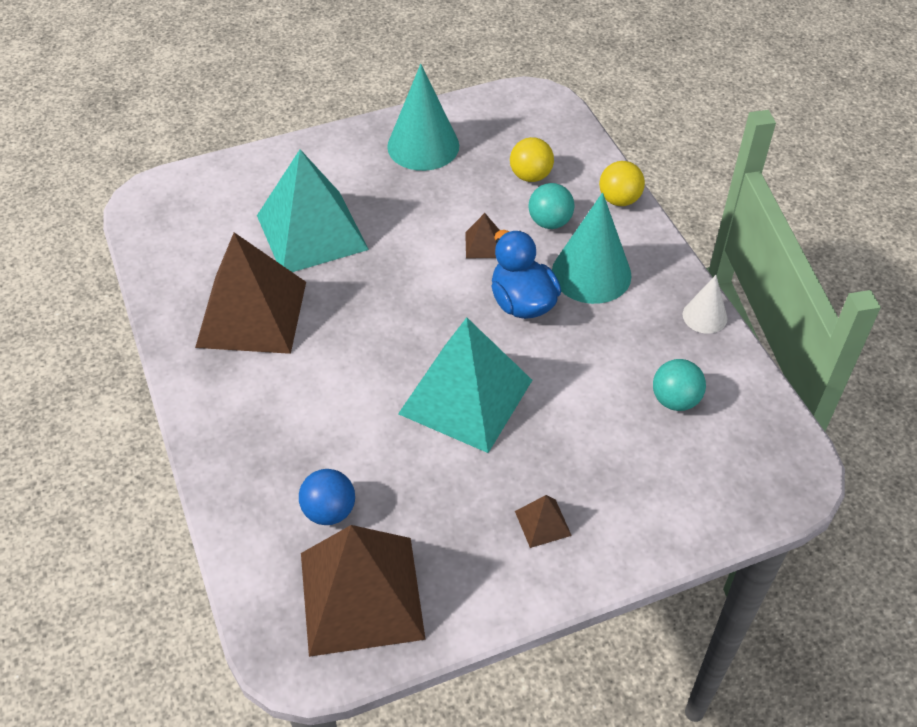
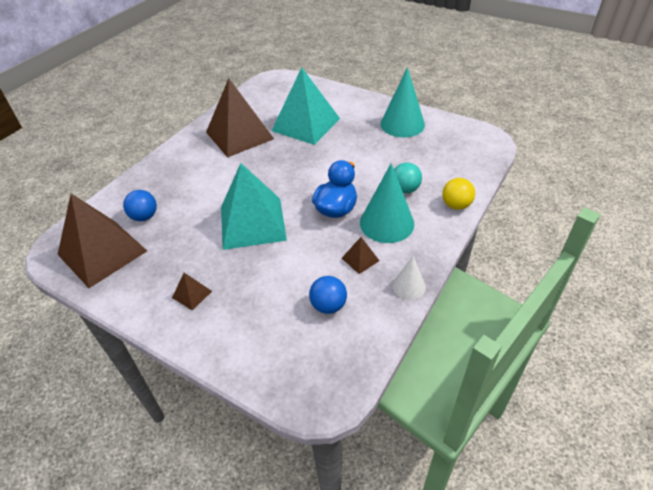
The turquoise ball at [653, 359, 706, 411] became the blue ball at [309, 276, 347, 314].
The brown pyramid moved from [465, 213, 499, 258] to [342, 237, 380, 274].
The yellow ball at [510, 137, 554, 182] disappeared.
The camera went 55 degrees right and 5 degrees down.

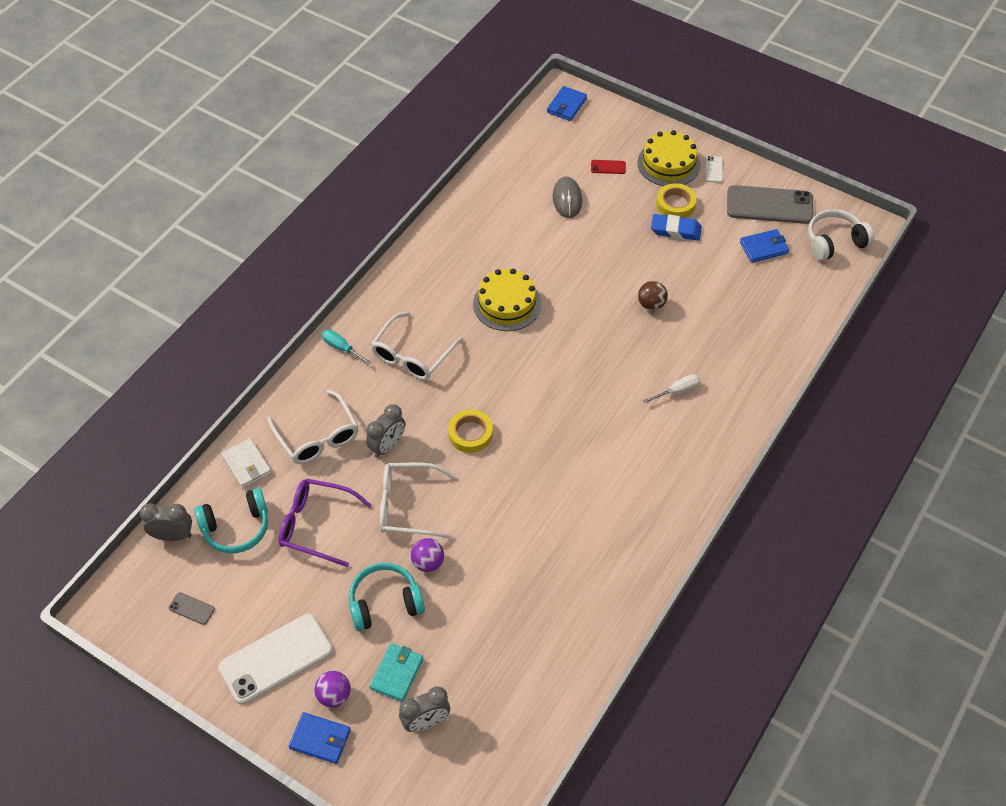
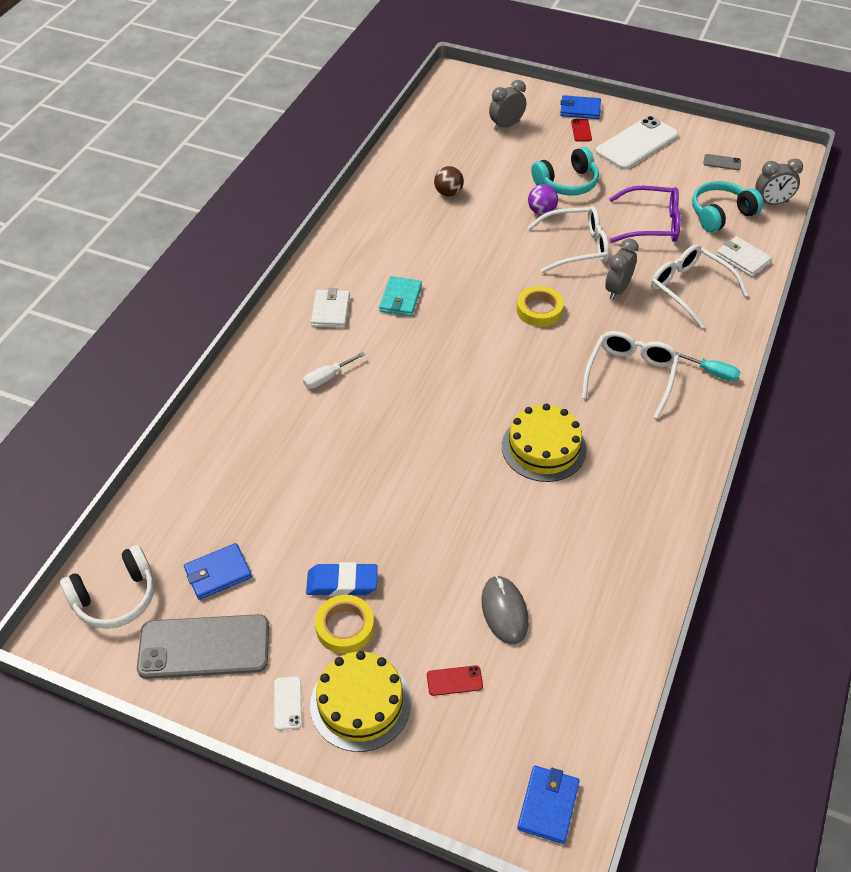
The white wallet at [311, 288, 350, 328] appeared.
The turquoise wallet moved from [369, 643, 423, 702] to [379, 276, 422, 316].
The brown ball moved from [638, 281, 668, 310] to [434, 166, 464, 196].
The purple ball at [314, 671, 351, 707] was replaced by the red phone at [571, 119, 592, 142].
The camera went 170 degrees right and 5 degrees down.

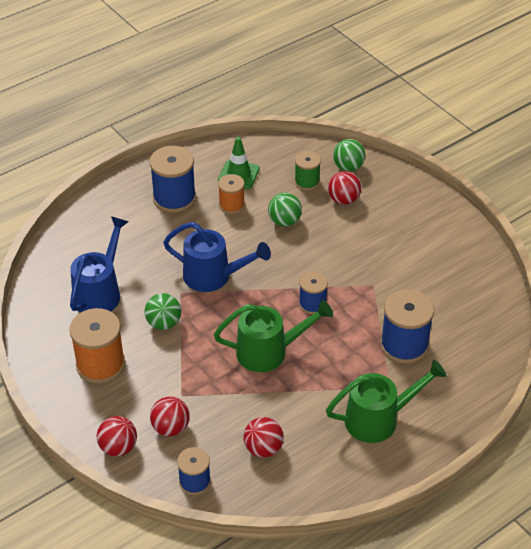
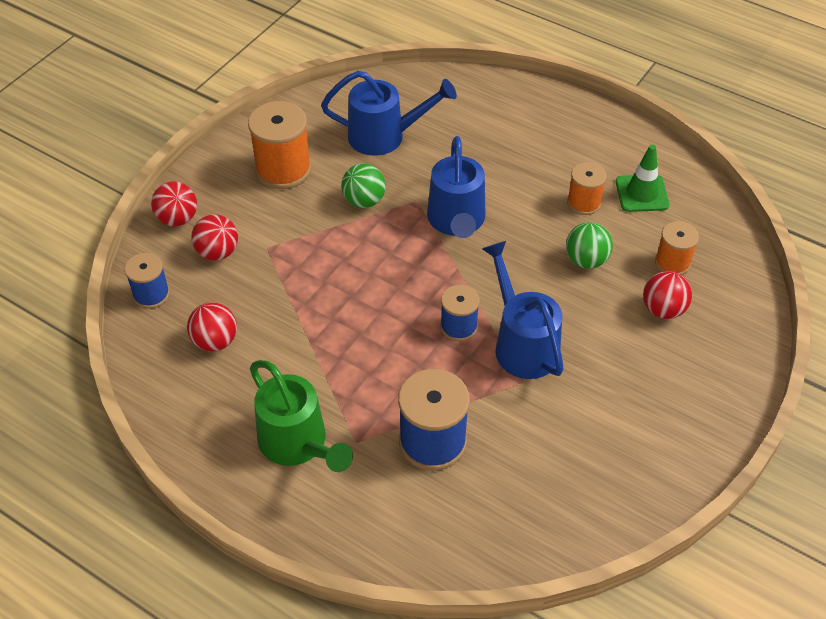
The blue watering can at [482, 241, 564, 379] appeared.
The green spool at [294, 151, 321, 190] became the orange spool at [655, 221, 699, 275].
The blue spool at [149, 146, 196, 213] disappeared.
The green watering can at [214, 300, 333, 372] disappeared.
The green ball at [333, 139, 366, 171] disappeared.
The camera went 70 degrees right and 5 degrees up.

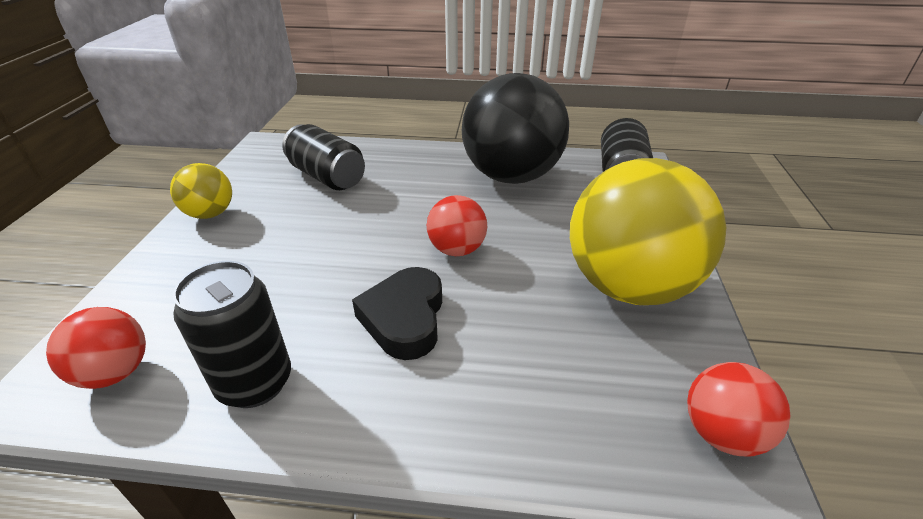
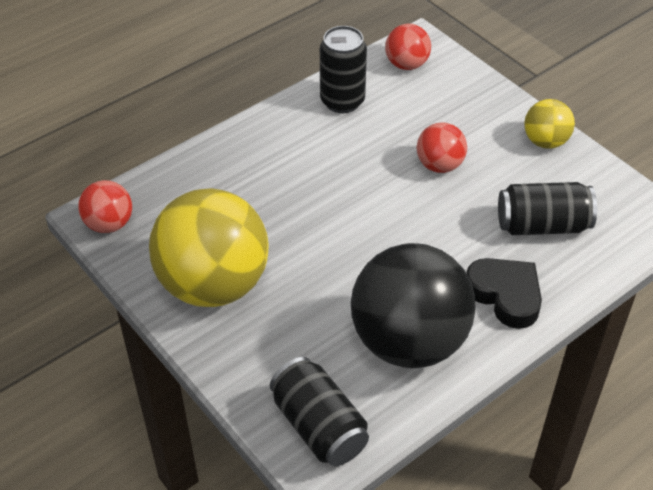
The red ball moved from [427, 195, 487, 256] to [417, 122, 467, 173].
The black heart moved from [352, 267, 442, 360] to [466, 258, 542, 329].
The camera went 135 degrees right and 10 degrees up.

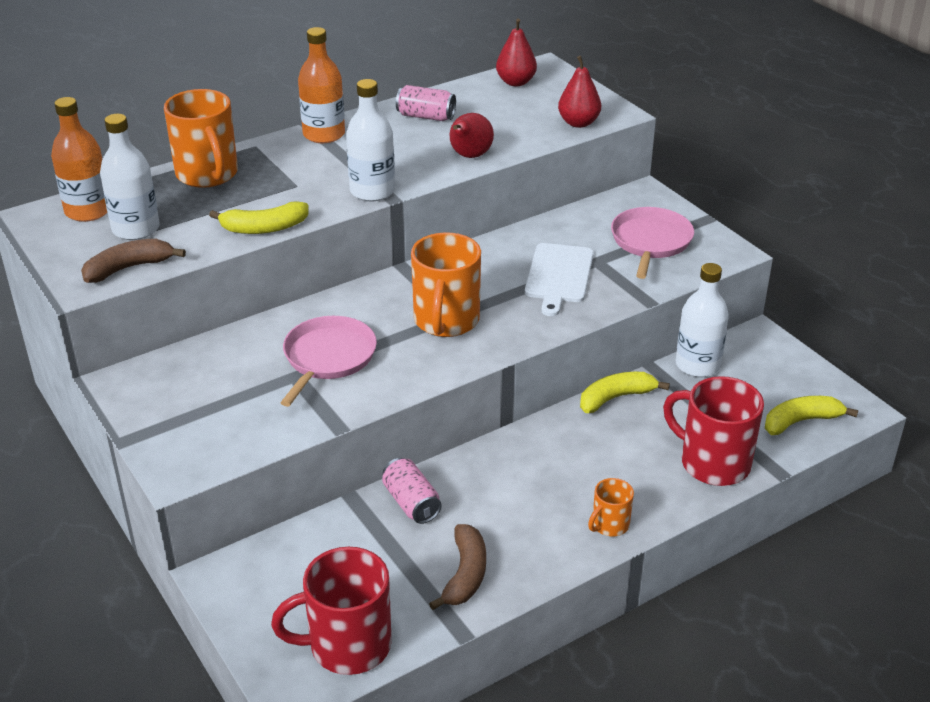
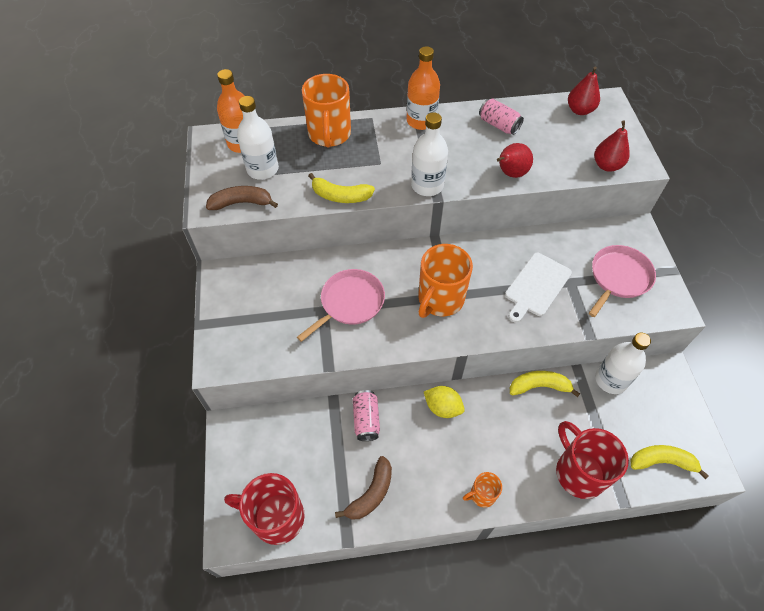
The yellow lemon at [424, 386, 465, 418] appeared.
The camera went 25 degrees right and 20 degrees up.

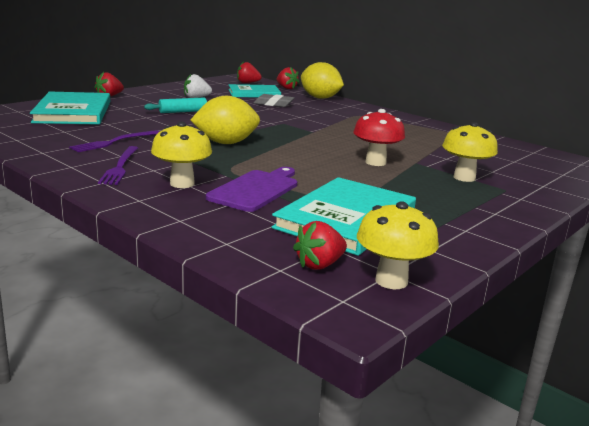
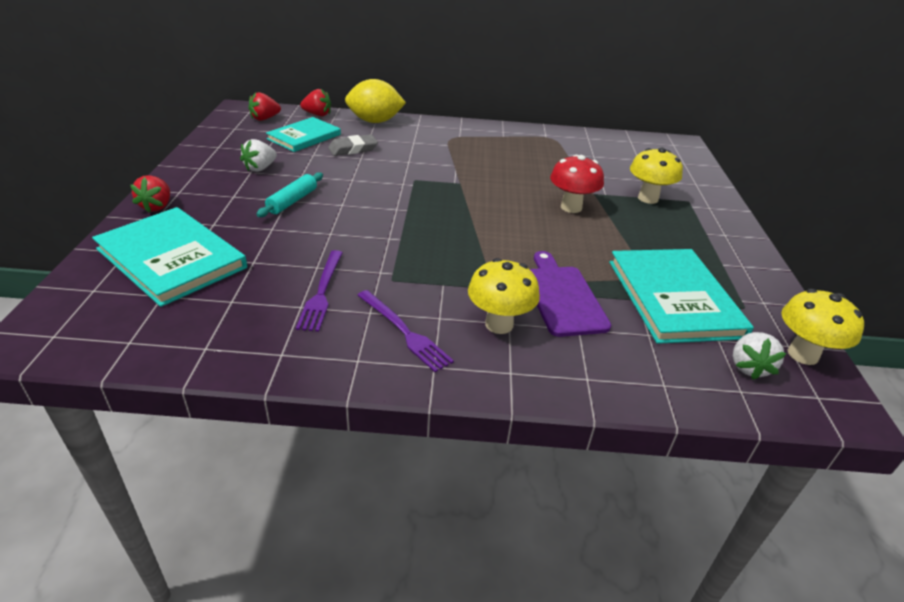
The red strawberry at [293, 221, 347, 270] became the white strawberry at [733, 332, 786, 380].
The yellow lemon at [191, 96, 260, 144] disappeared.
The camera went 40 degrees left and 15 degrees up.

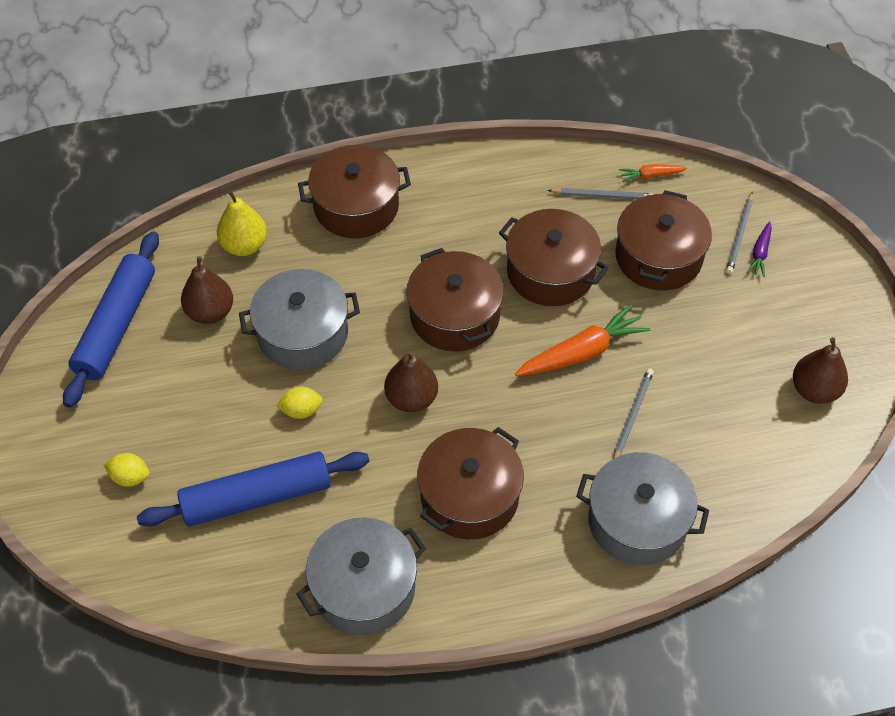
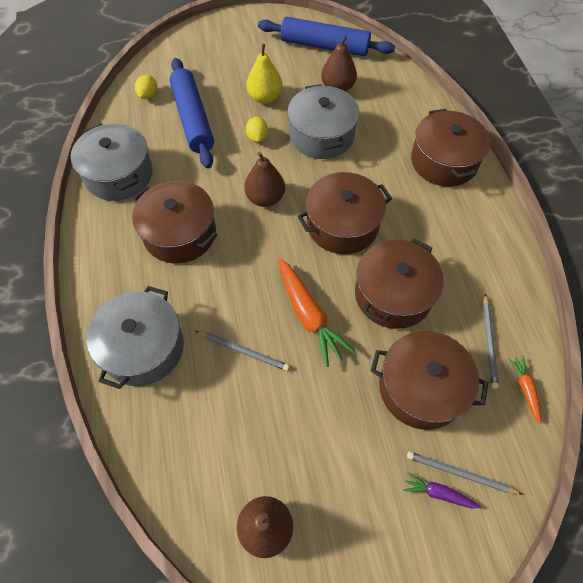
The yellow lemon moved from [104, 453, 150, 487] to [135, 75, 157, 99].
The yellow pear moved from [217, 190, 267, 256] to [246, 44, 283, 104].
The camera went 90 degrees right and 5 degrees up.

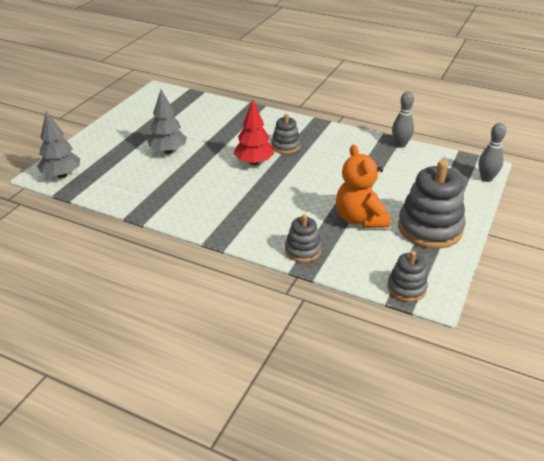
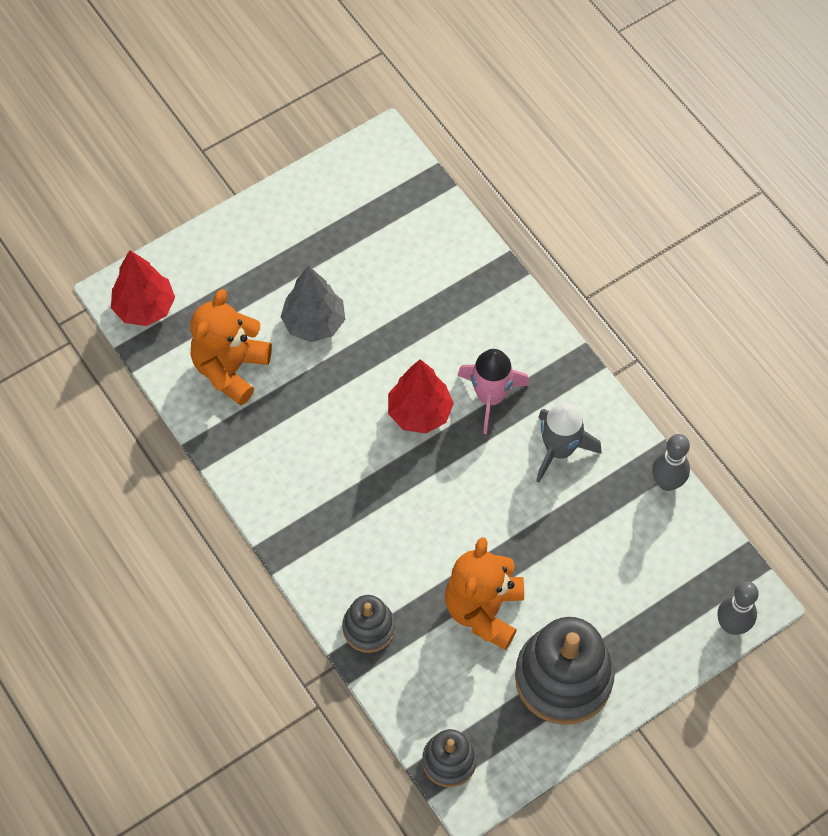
The grey tree at [37, 111, 80, 178] became the red tree at [111, 250, 175, 326].
The orange teddy bear at [191, 289, 272, 405] appeared.
The grey stacking toy at [271, 114, 301, 154] was replaced by the pink rocket at [457, 349, 530, 434].
The grey rocket at [536, 403, 601, 482] appeared.
The camera went 30 degrees right and 25 degrees up.

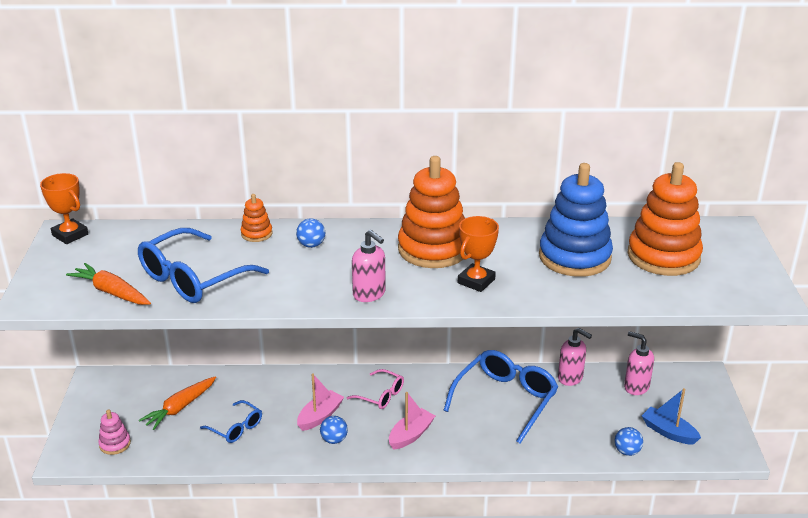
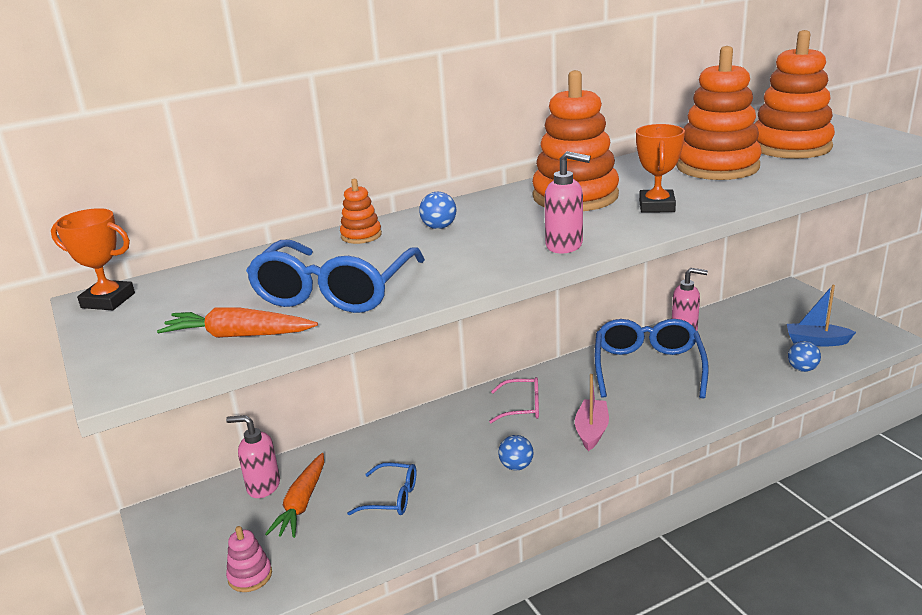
The pink soap dispenser moved from [624, 331, 654, 395] to [226, 415, 280, 498].
The blue stacking toy at [539, 163, 613, 277] became the orange stacking toy at [676, 46, 762, 180].
The pink boat at [297, 373, 344, 431] disappeared.
The camera went 25 degrees left and 5 degrees down.

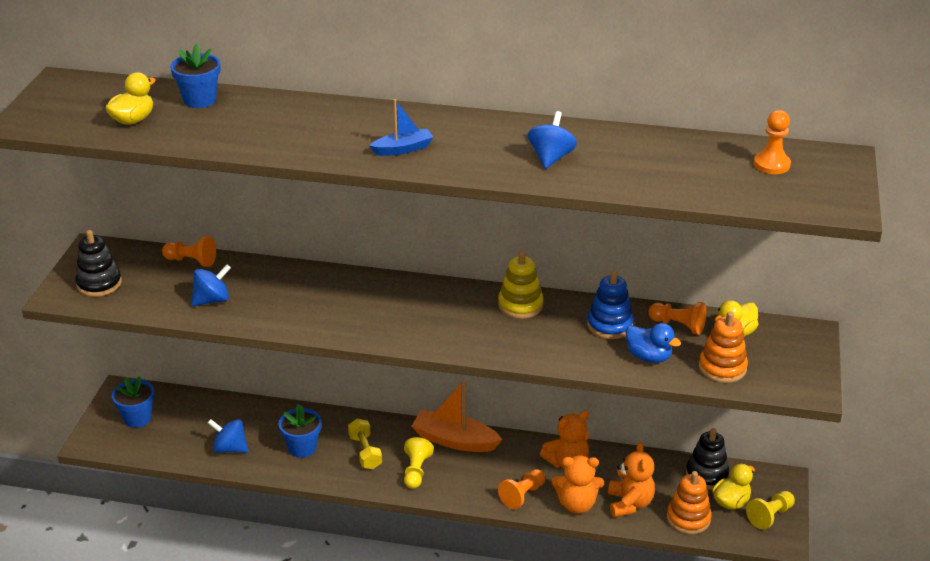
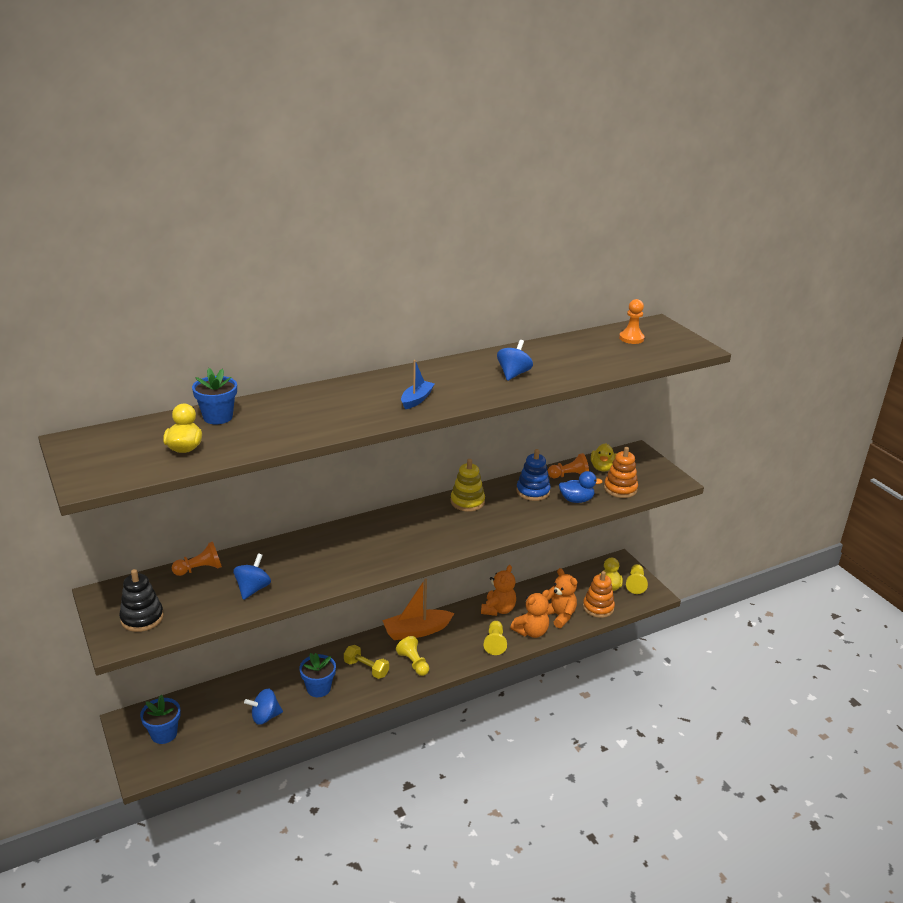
The orange pawn at [498, 469, 545, 509] became the yellow pawn at [484, 621, 507, 655].
The blue spinning top at [528, 111, 577, 169] turned 45 degrees clockwise.
The black stacking toy at [686, 428, 729, 490] disappeared.
The camera went 40 degrees left and 5 degrees down.

